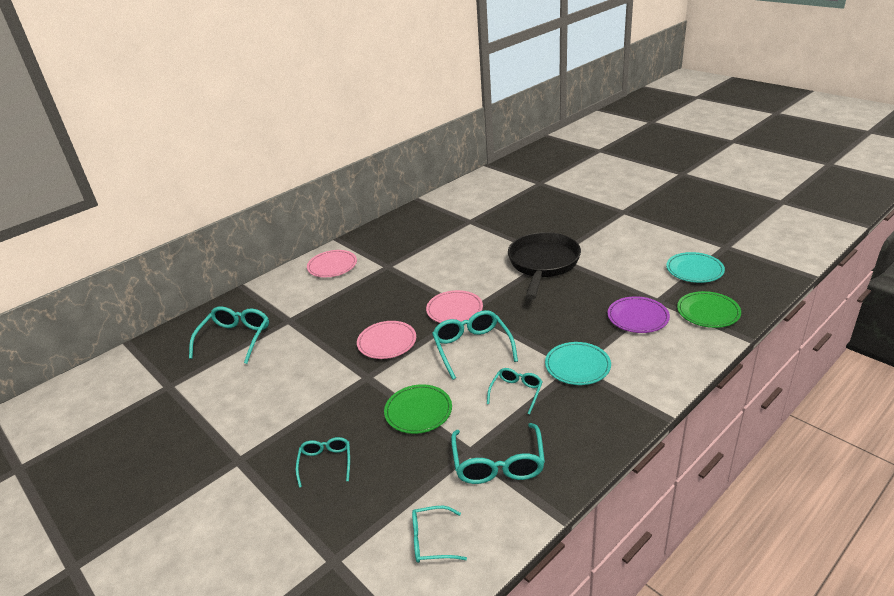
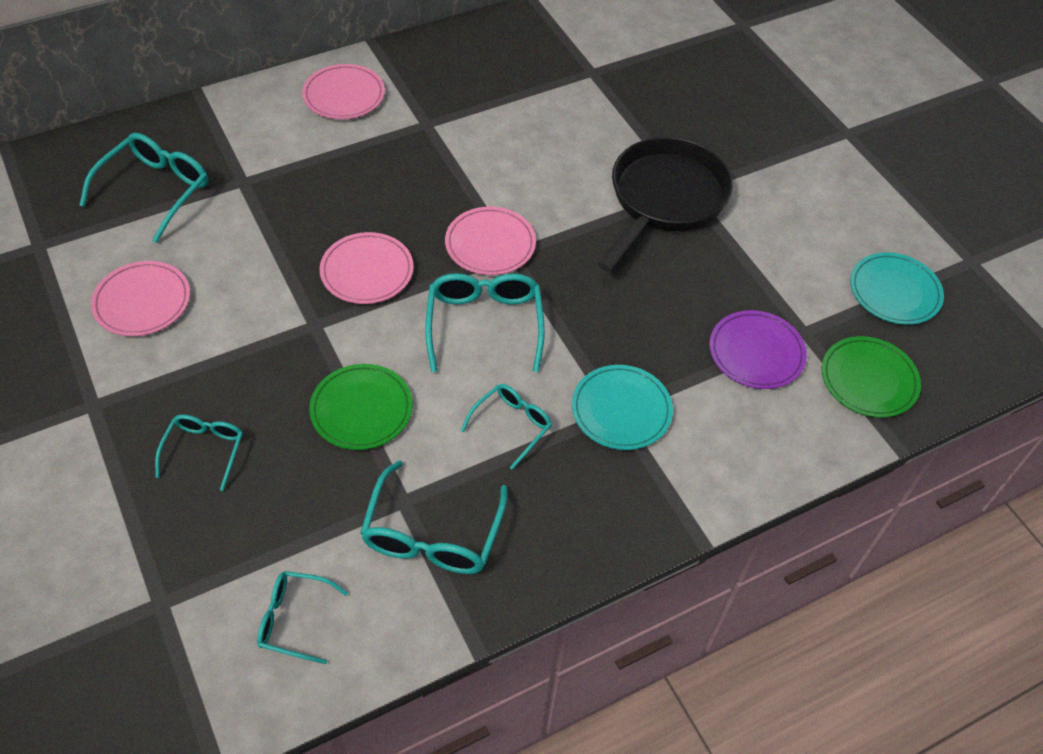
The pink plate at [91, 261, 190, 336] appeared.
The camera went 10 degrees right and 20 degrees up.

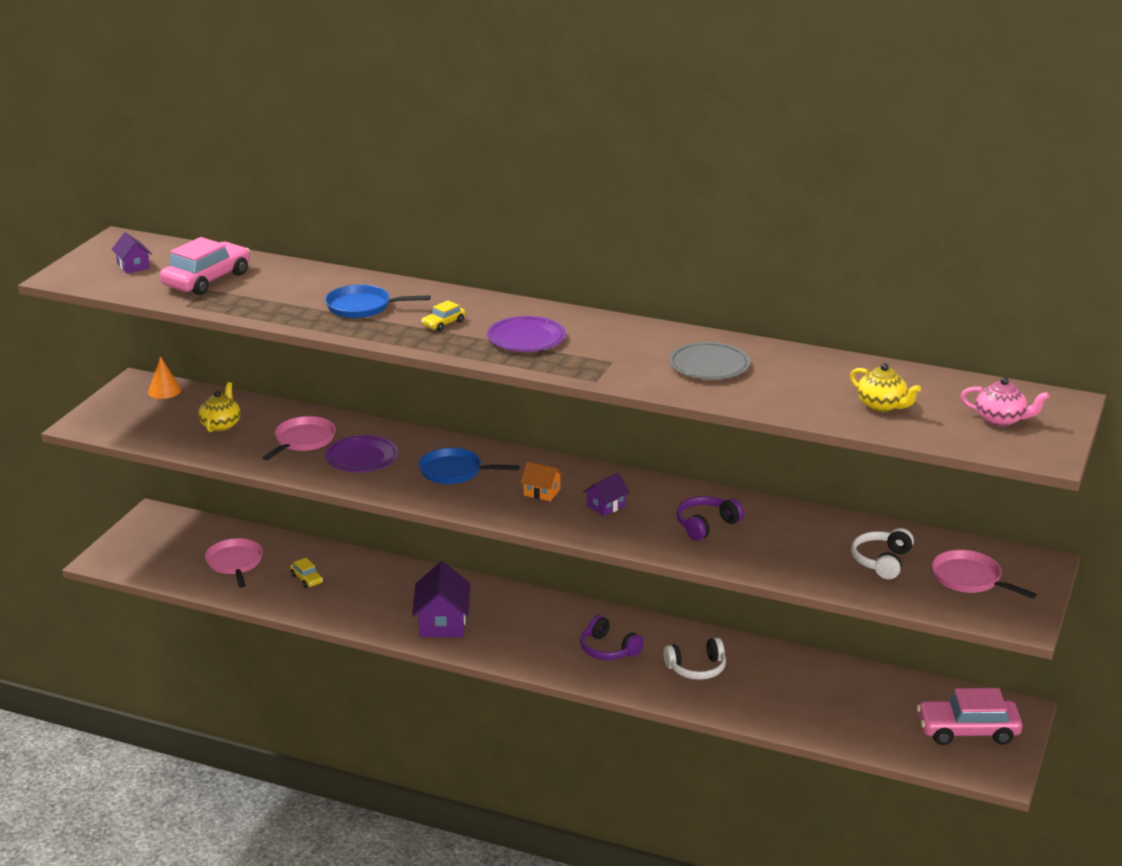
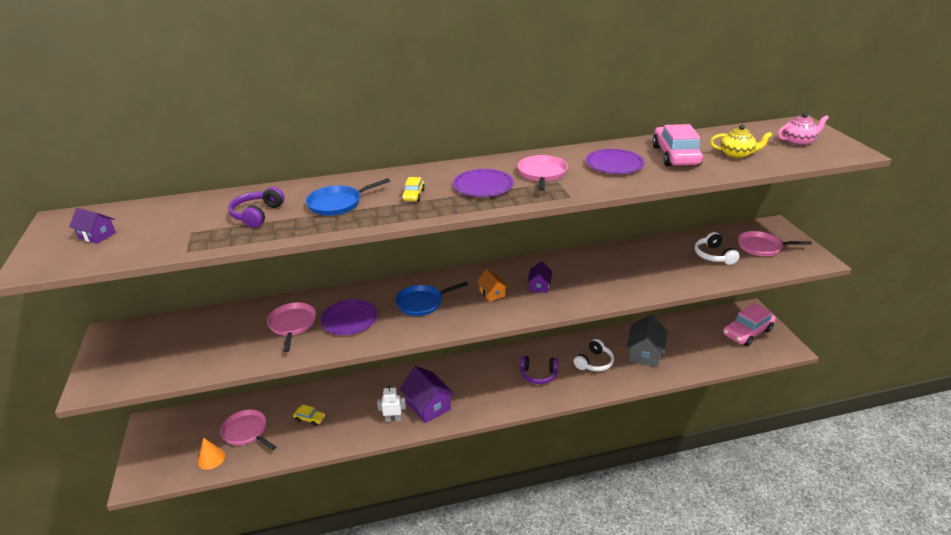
The orange cone moved from [148, 356, 181, 399] to [198, 438, 225, 470].
The purple headphones moved from [676, 496, 744, 541] to [228, 187, 285, 228].
The white robot at [377, 385, 406, 422] appeared.
The orange house at [520, 462, 563, 501] turned 75 degrees clockwise.
The pink pan at [518, 155, 568, 191] appeared.
The grey plate at [669, 342, 750, 380] became the purple plate at [586, 149, 645, 174].
The grey house at [627, 315, 668, 367] appeared.
The pink car moved from [160, 237, 250, 295] to [652, 124, 703, 167].
The yellow teapot at [198, 382, 241, 432] disappeared.
The camera went 35 degrees left and 5 degrees up.

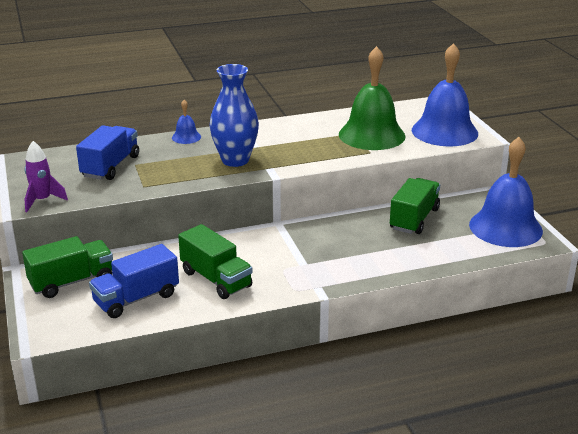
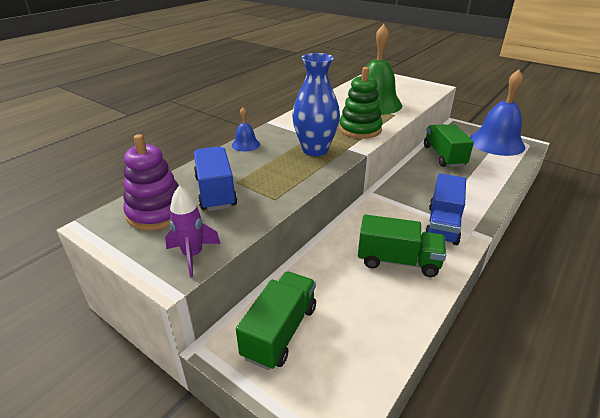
The purple stacking toy at [123, 134, 179, 231] appeared.
The green stacking toy at [339, 67, 383, 139] appeared.
The blue truck moved from [89, 244, 179, 318] to [425, 173, 466, 245].
The blue bell at [412, 43, 478, 147] disappeared.
The camera went 35 degrees left and 5 degrees up.

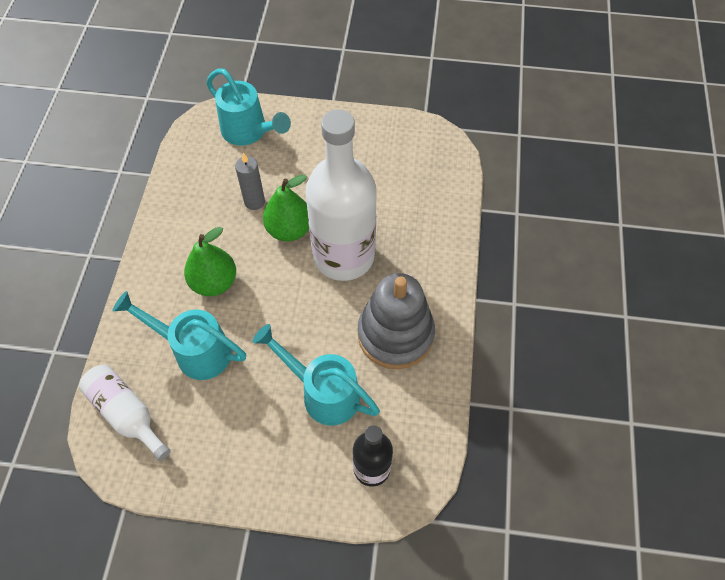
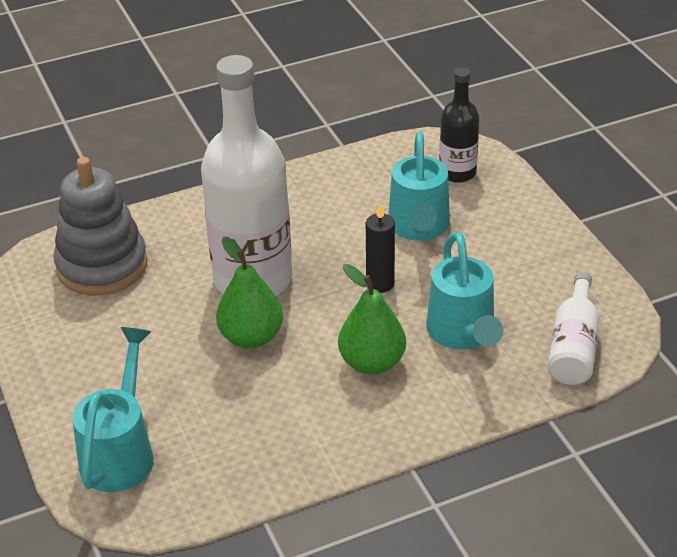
The grey stacking toy moved from [358, 273, 435, 369] to [54, 157, 148, 296].
The black candle at [366, 204, 395, 293] appeared.
The grey candle at [235, 153, 265, 210] disappeared.
The camera went 120 degrees left and 20 degrees down.

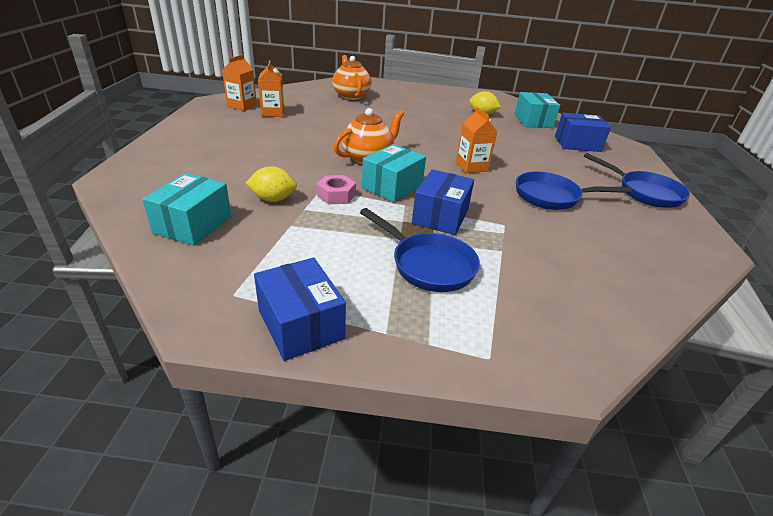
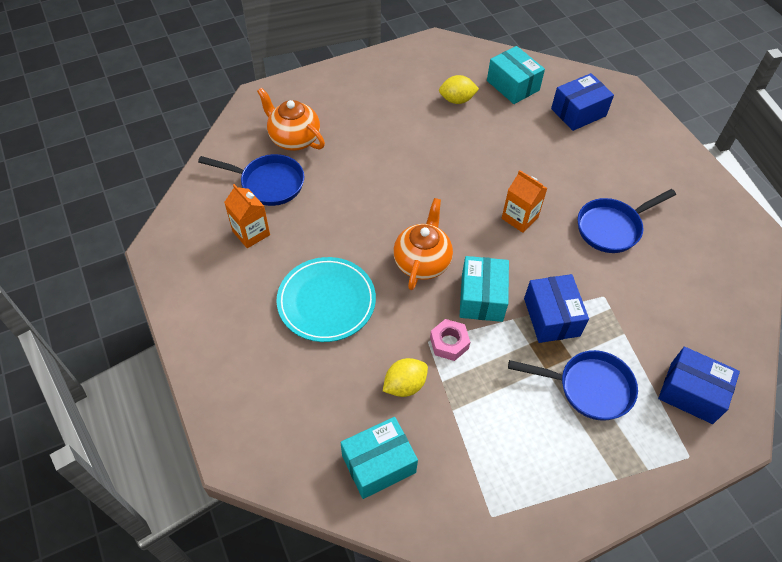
The blue pan moved from [584, 153, 690, 208] to [198, 154, 304, 206].
The turquoise plate at [276, 257, 376, 342] appeared.
The turquoise box at [142, 173, 231, 246] turned 75 degrees clockwise.
The blue box moved from [254, 258, 346, 361] to [658, 347, 740, 424].
The orange carton at [222, 54, 257, 111] disappeared.
The camera went 30 degrees left and 20 degrees up.

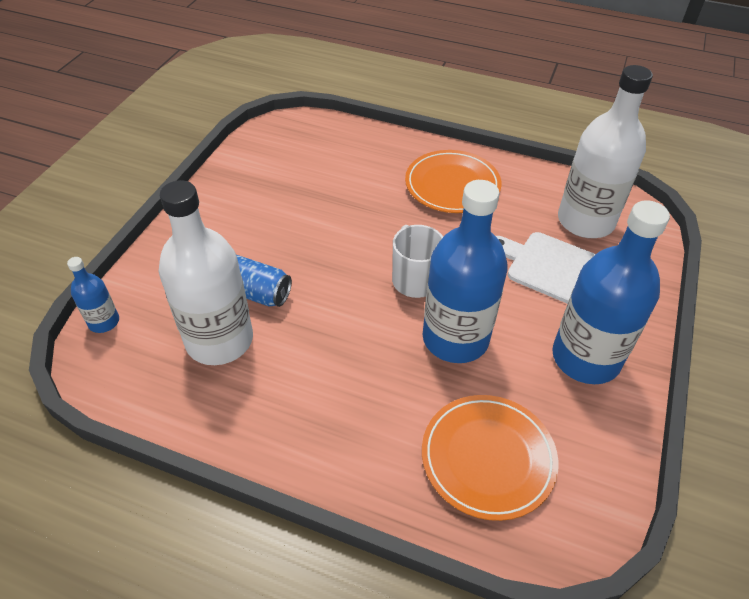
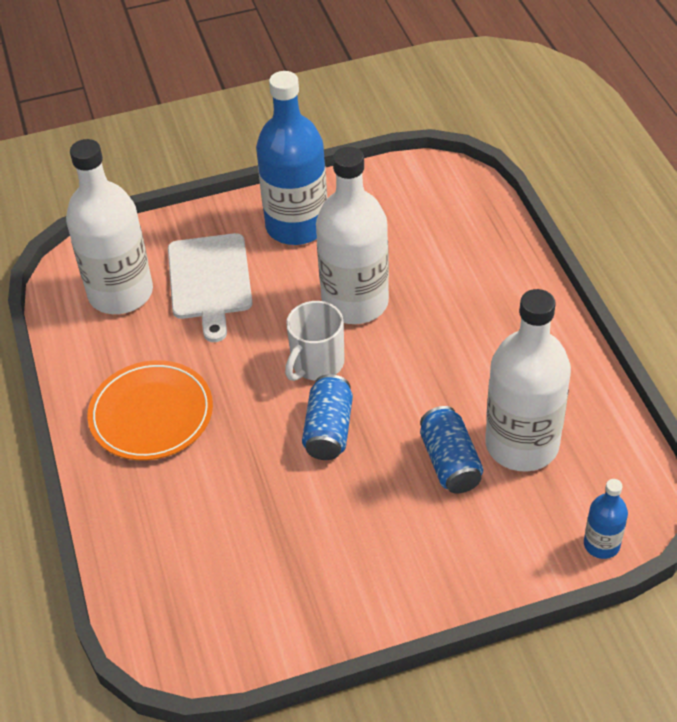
The blue can at [302, 374, 353, 460] appeared.
The blue bottle at [422, 180, 508, 363] became the white bottle at [316, 147, 389, 324].
The orange plate at [422, 395, 558, 521] disappeared.
The camera went 125 degrees left and 0 degrees up.

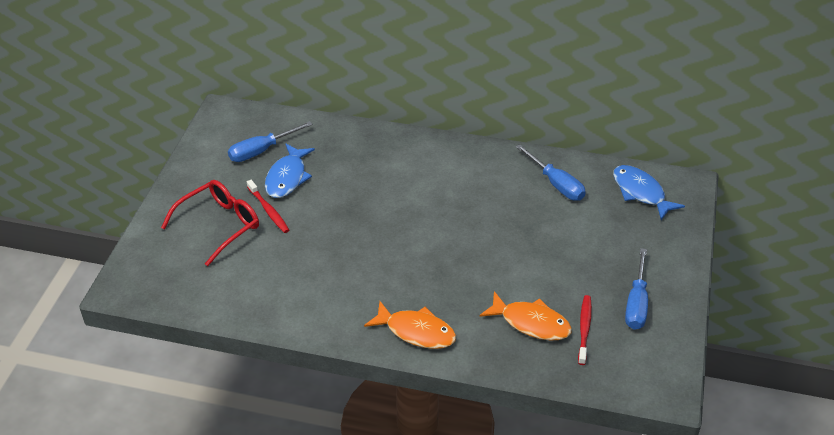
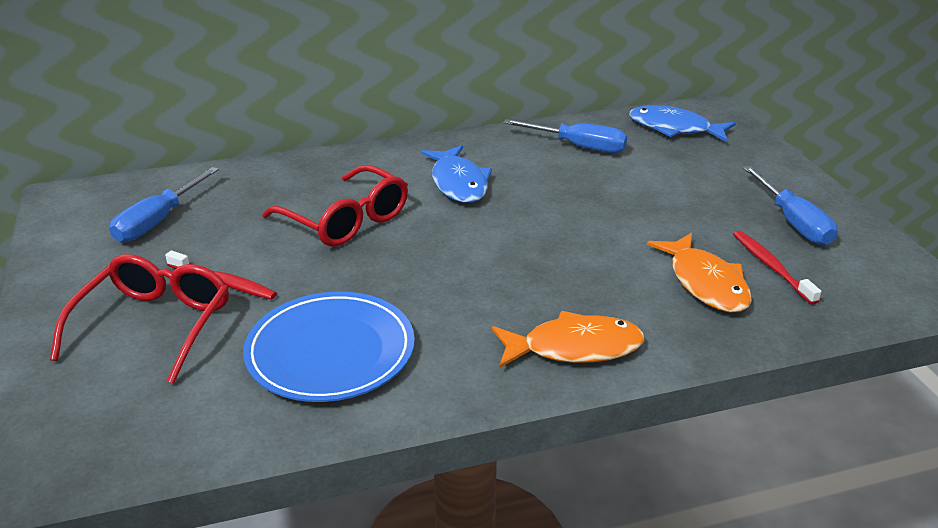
The blue plate at [243, 292, 415, 402] appeared.
The red glasses at [262, 165, 408, 247] appeared.
The blue fish moved from [265, 144, 315, 198] to [421, 145, 492, 203].
The orange fish at [480, 291, 572, 340] turned 75 degrees clockwise.
The camera went 30 degrees left and 10 degrees down.

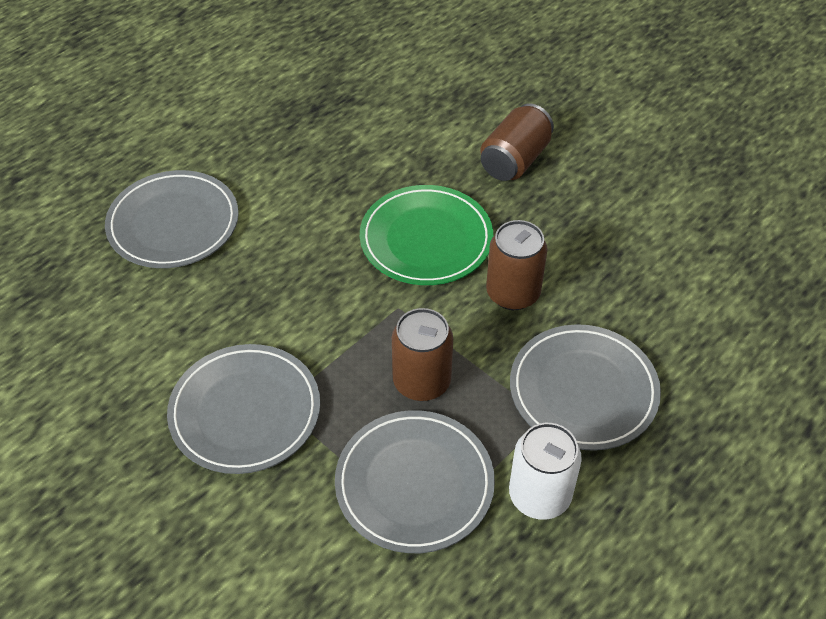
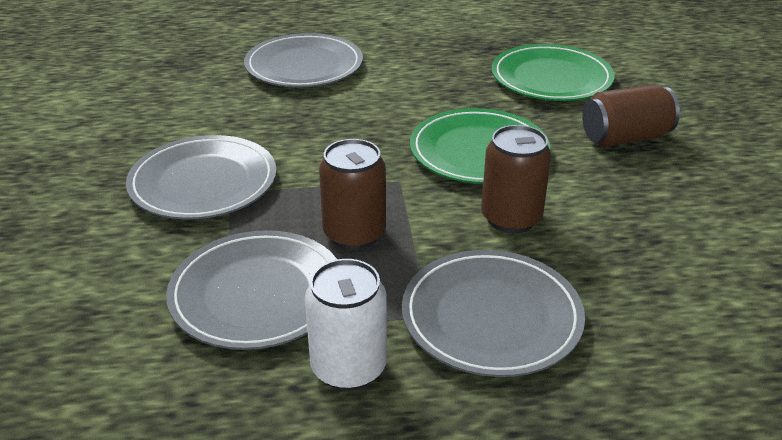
The green plate at [491, 44, 615, 101] appeared.
The camera went 40 degrees right and 15 degrees down.

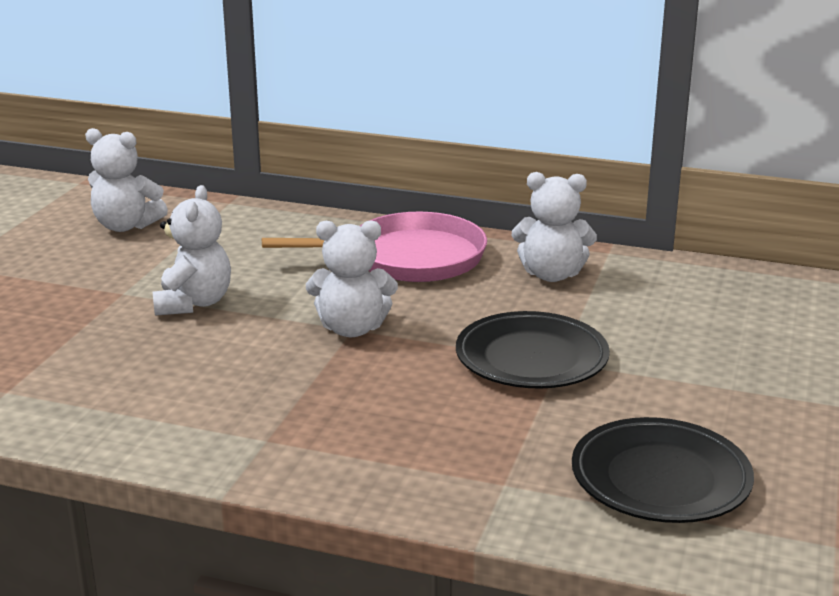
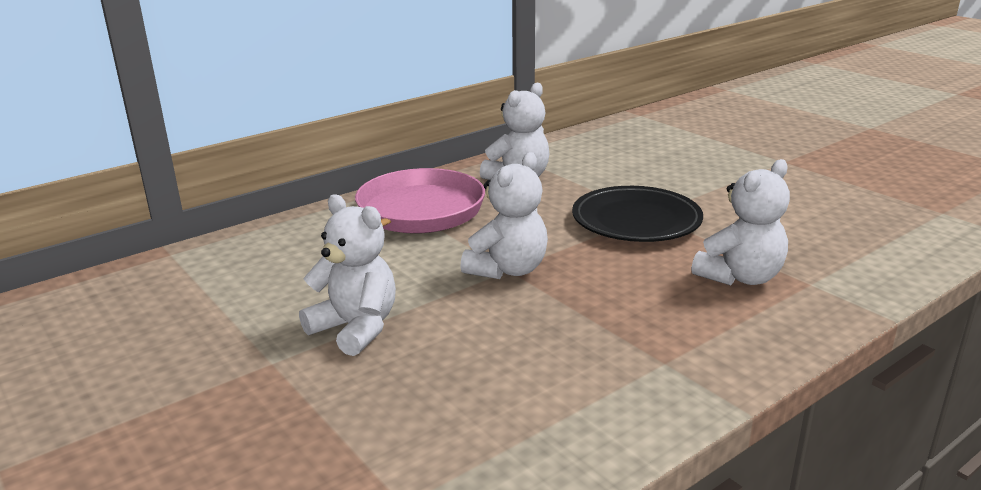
The white teddy bear moved from [85, 128, 168, 232] to [691, 159, 790, 286].
The black plate at [572, 417, 754, 523] disappeared.
The camera went 55 degrees left and 0 degrees up.

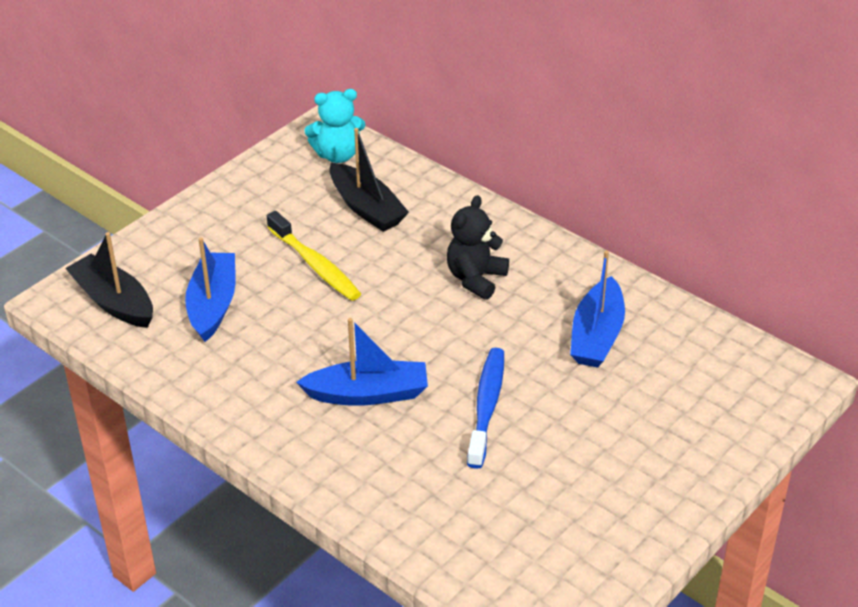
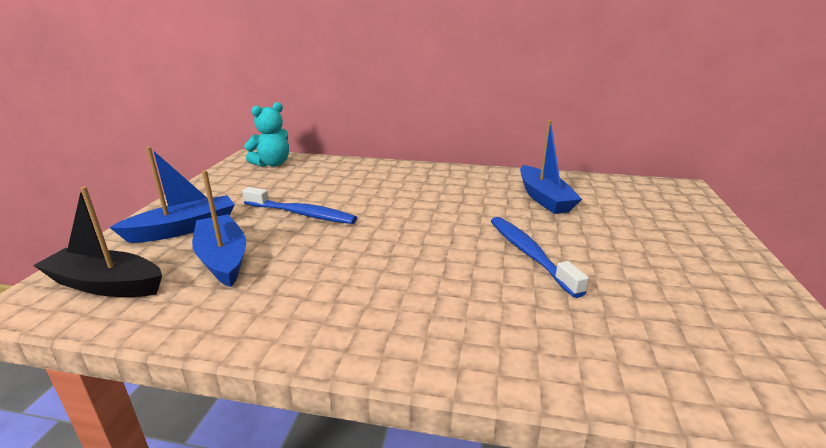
The blue boat moved from [296, 318, 428, 406] to [109, 147, 235, 243].
The yellow toothbrush at [267, 211, 361, 301] became the blue toothbrush at [242, 187, 357, 224].
The black boat at [329, 128, 409, 232] disappeared.
The black teddy bear at [447, 195, 509, 300] disappeared.
The camera went 30 degrees left and 15 degrees down.

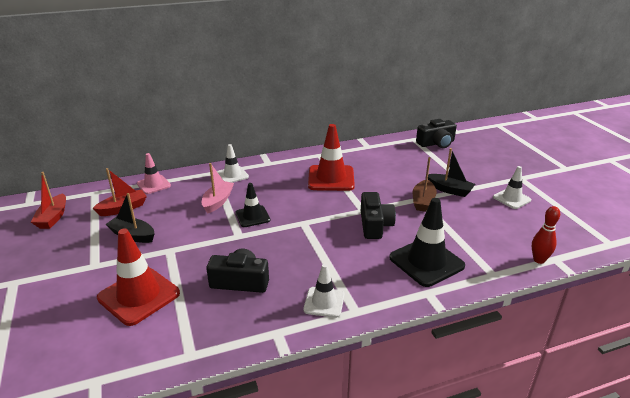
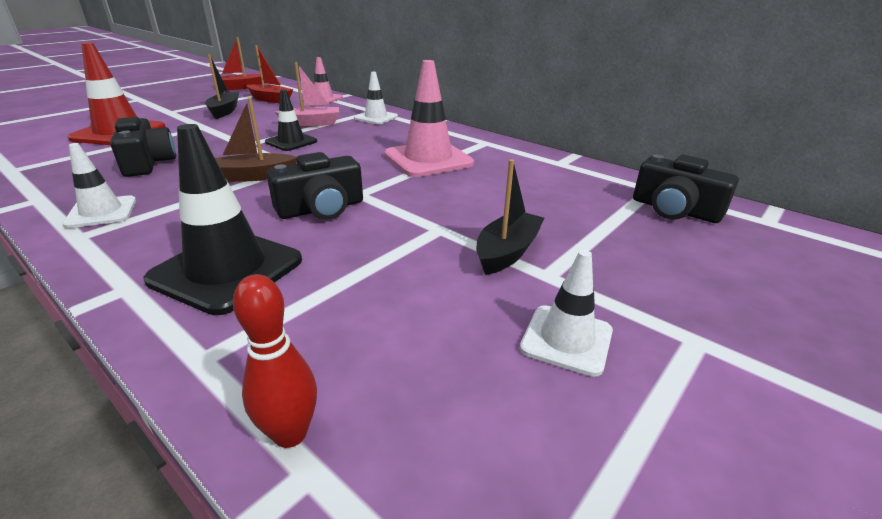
The brown boat moved from [412, 157, 437, 212] to [215, 98, 297, 182].
The red traffic cone at [308, 124, 355, 191] became the pink traffic cone at [384, 60, 474, 177].
The black boat at [428, 148, 475, 197] turned 150 degrees counterclockwise.
The camera went 60 degrees right and 0 degrees up.

